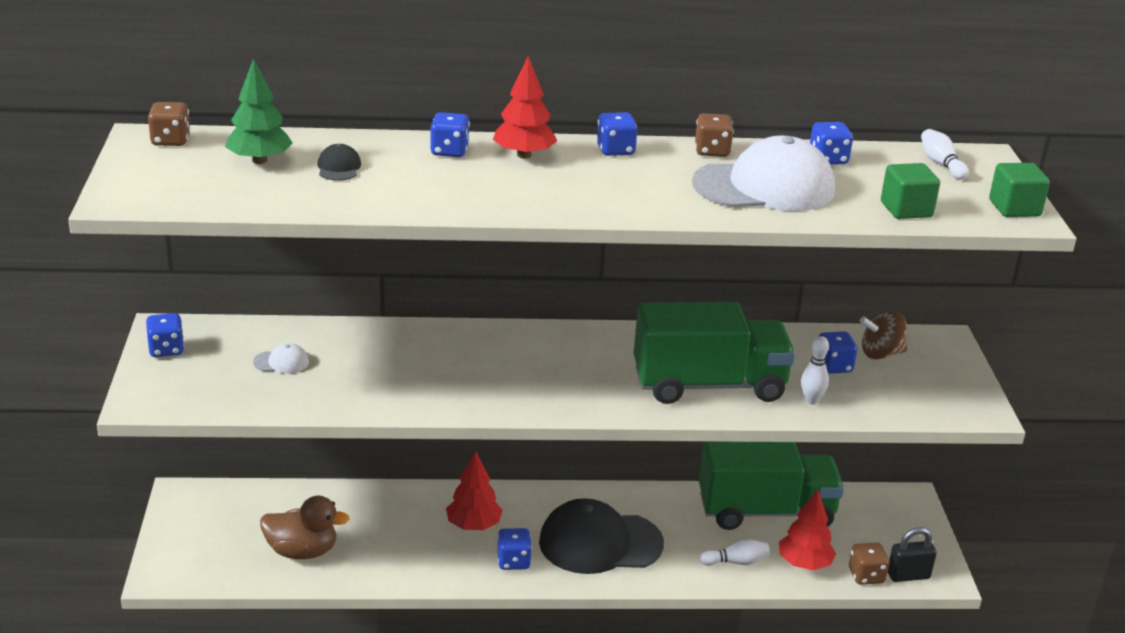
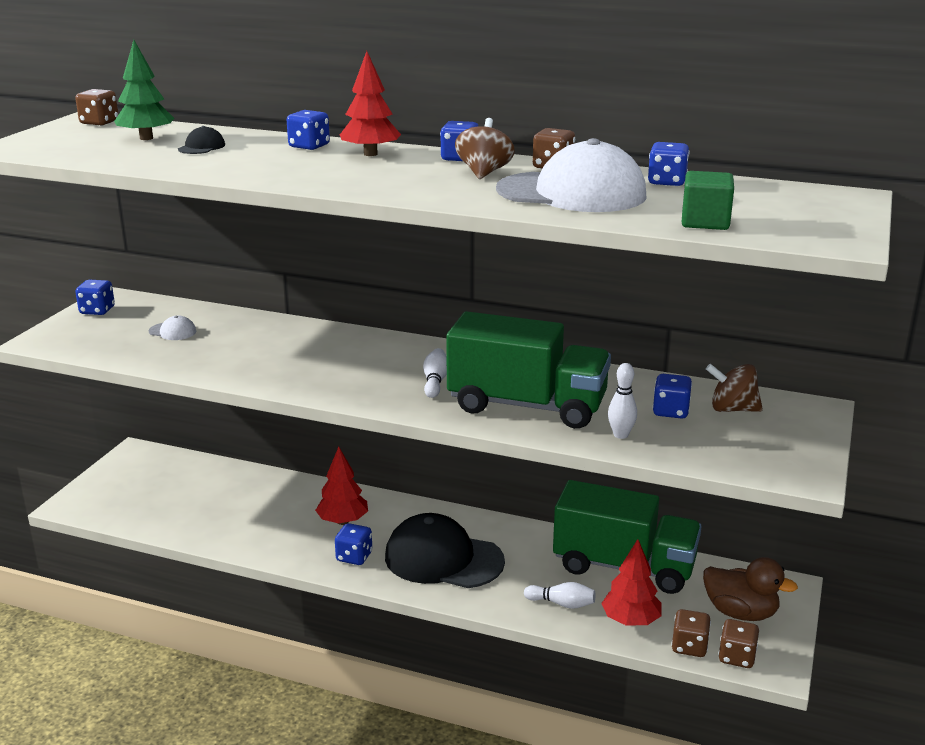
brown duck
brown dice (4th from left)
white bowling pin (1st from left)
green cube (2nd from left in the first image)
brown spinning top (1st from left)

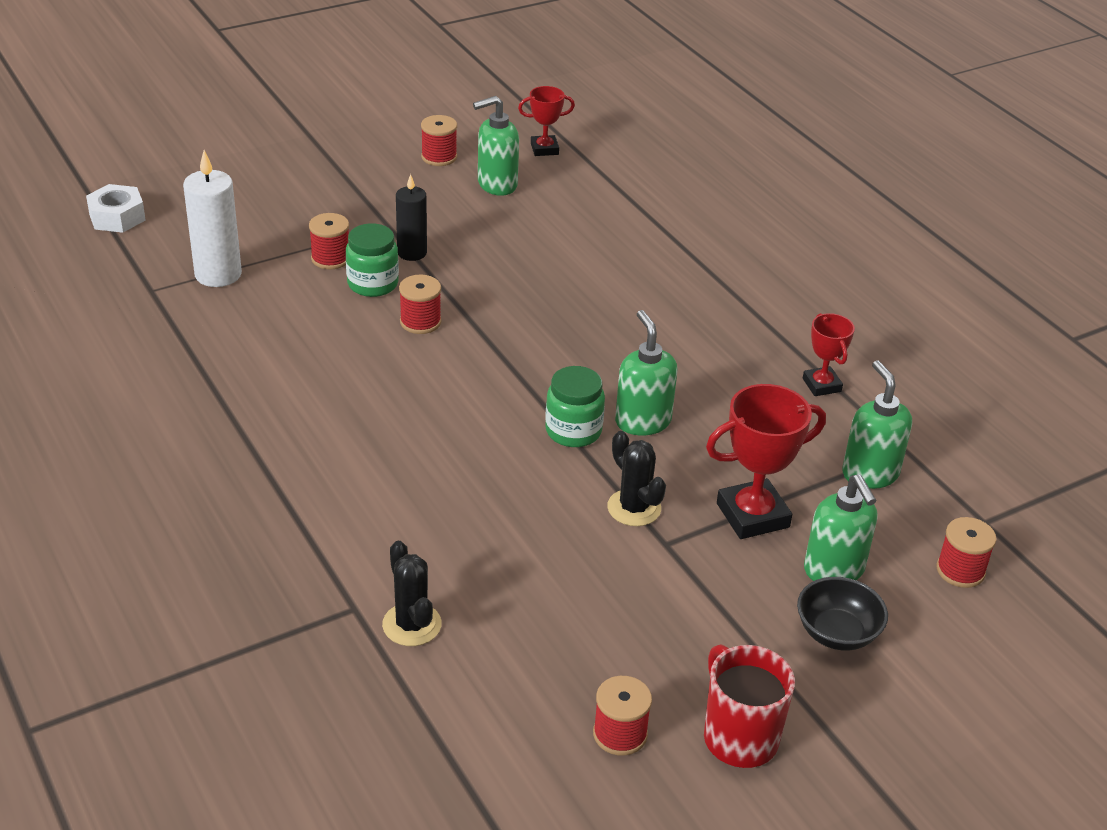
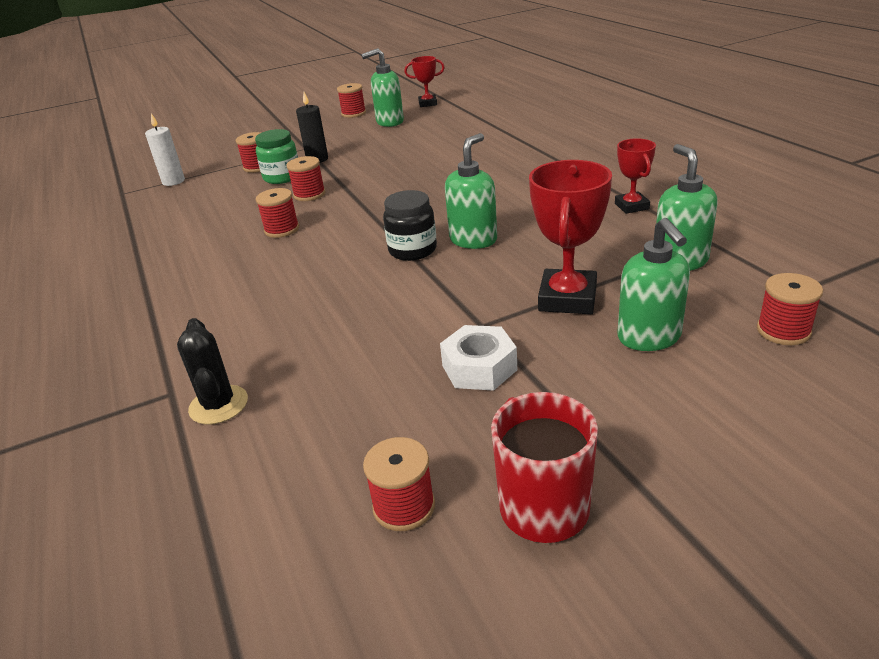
white nut
white candle
black jar
black cactus (2nd from left in the first image)
green soap dispenser (2nd from left)
red trophy (2nd from left)
black bowl
red spool (2nd from left)

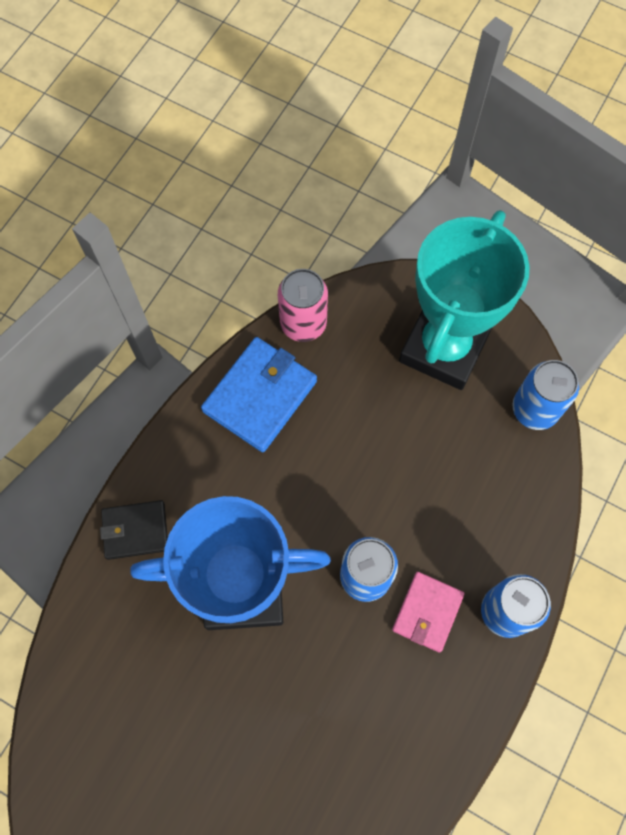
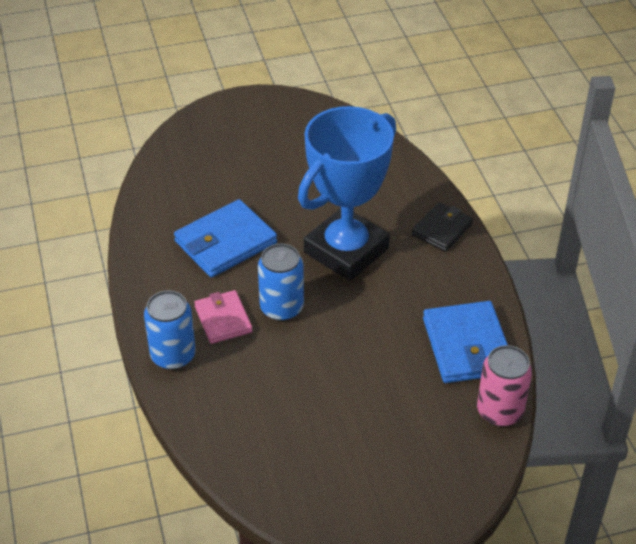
turquoise trophy
blue can (3rd from left in the first image)
blue wallet (1st from left)

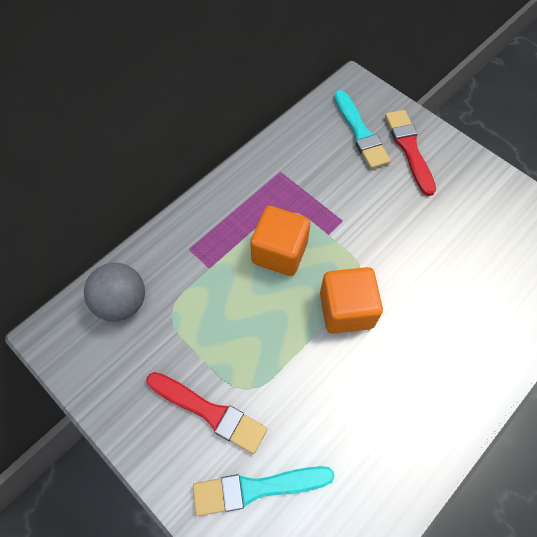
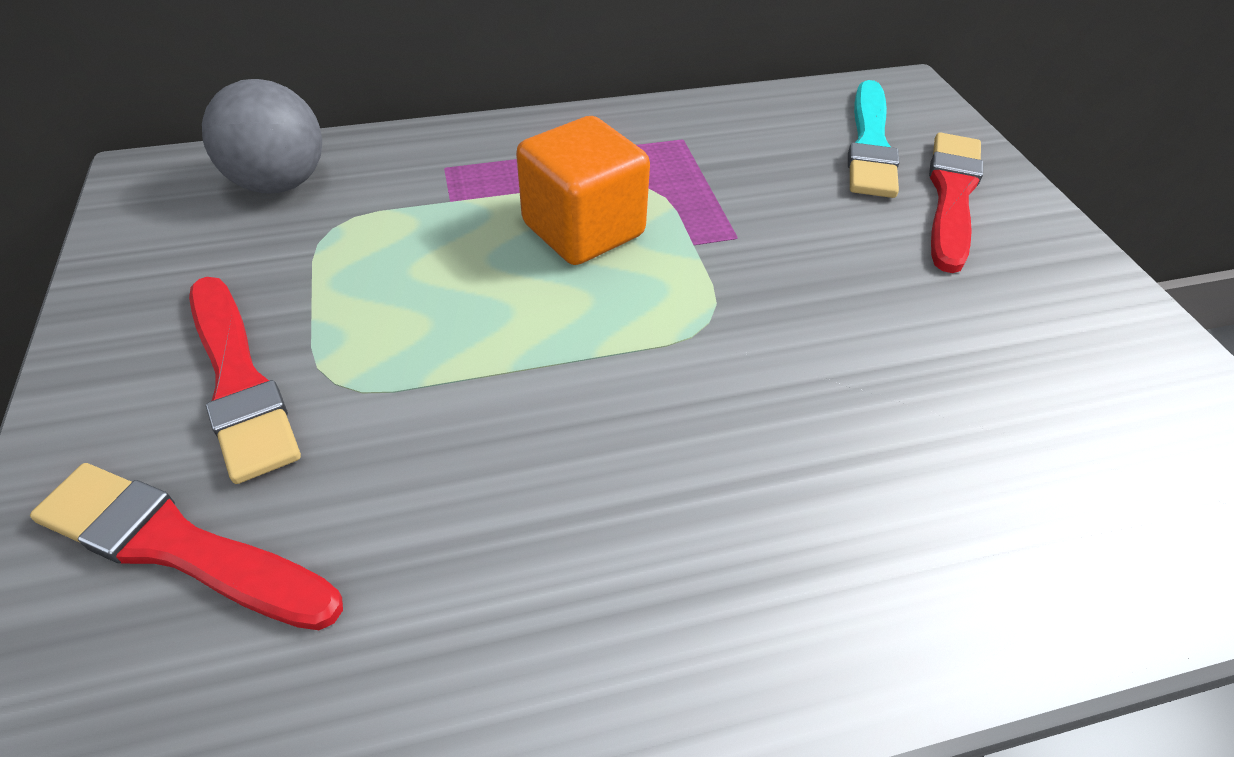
red brush (1st from left)
orange cube (2nd from left in the first image)

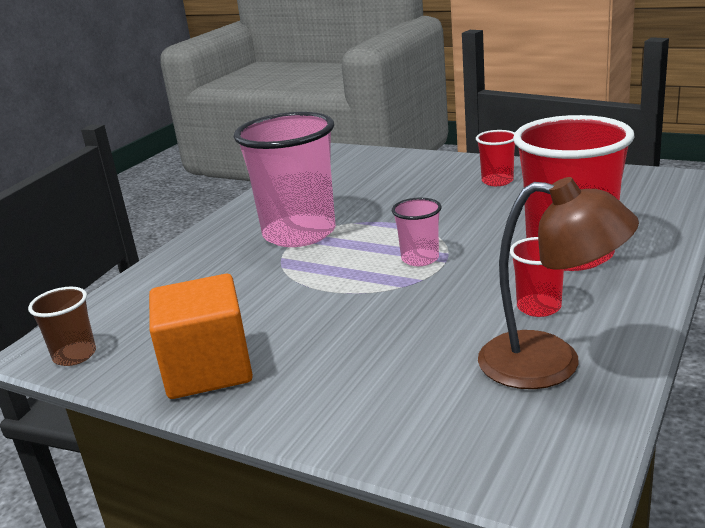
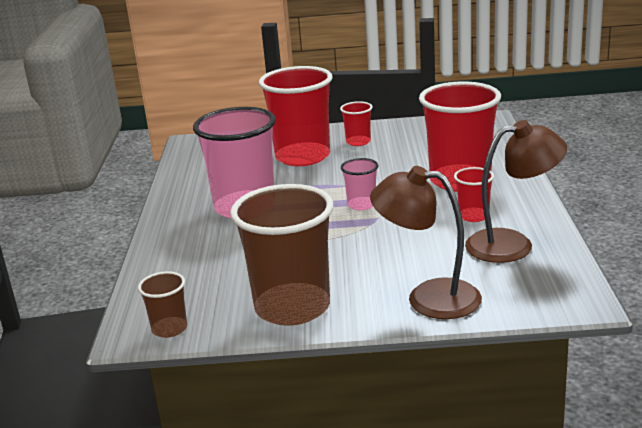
brown cup (2nd from left)
red cup (1st from left)
brown lamp (1st from left)

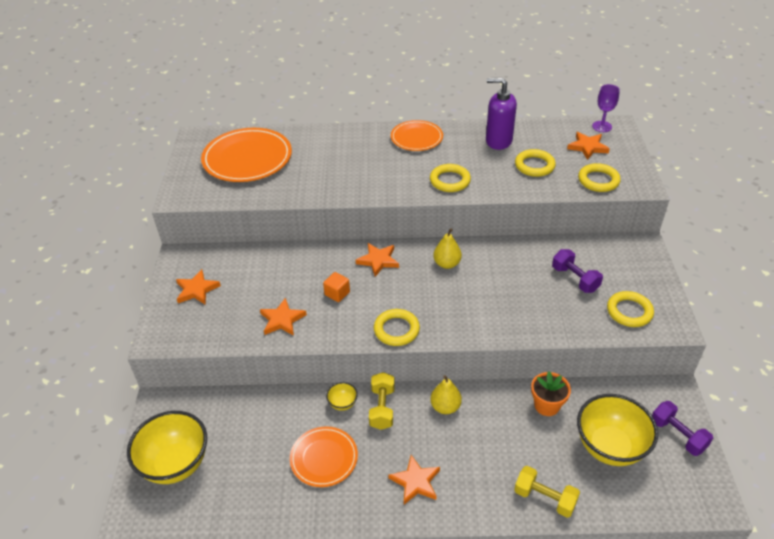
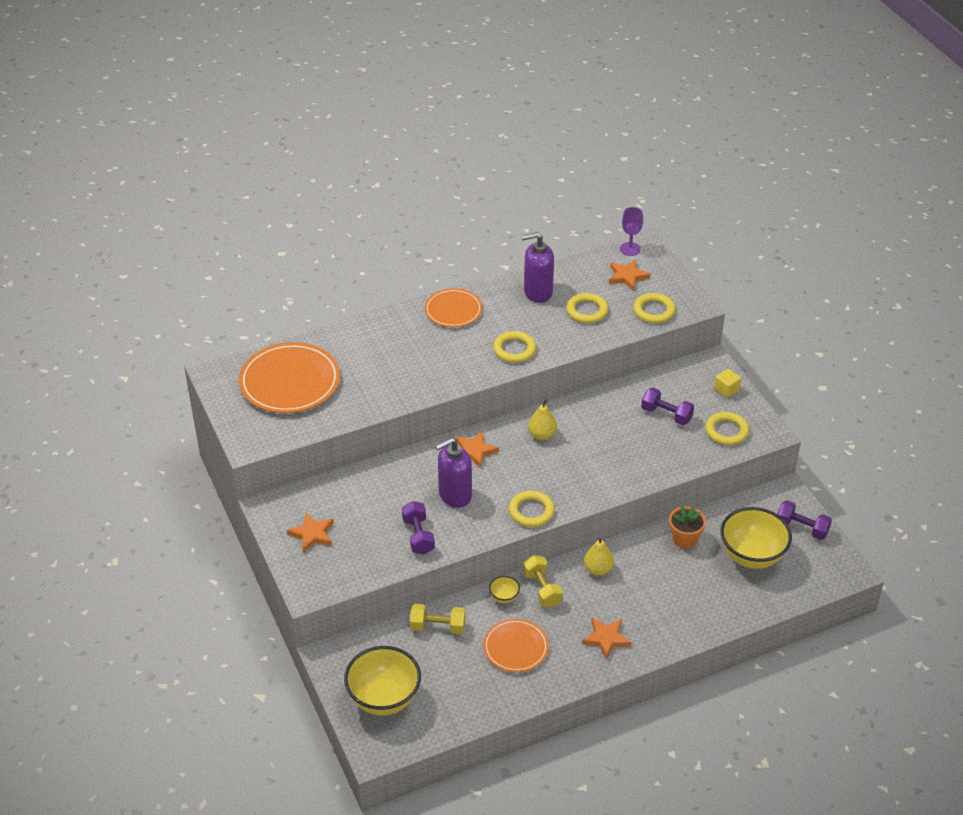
purple dumbbell (1st from left)
purple soap dispenser (1st from left)
yellow dumbbell (1st from left)
yellow cube

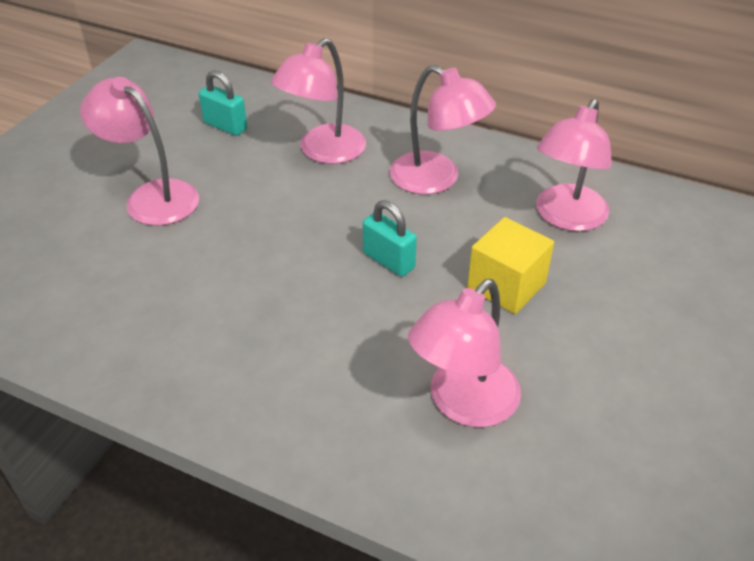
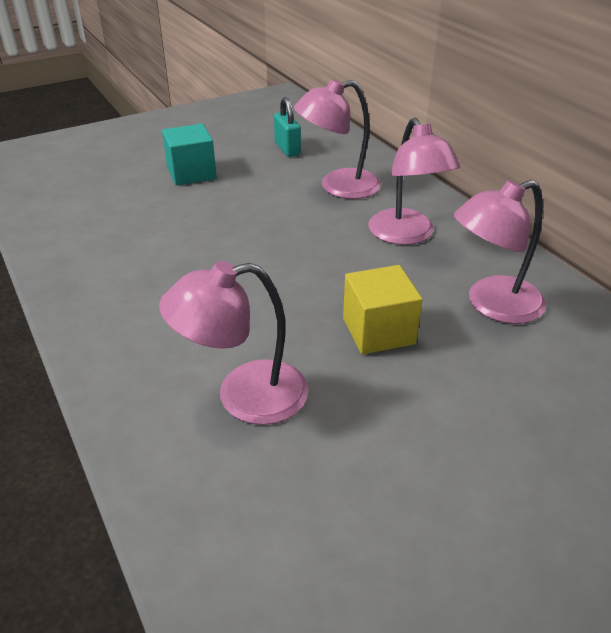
turquoise cube
turquoise padlock (2nd from left in the first image)

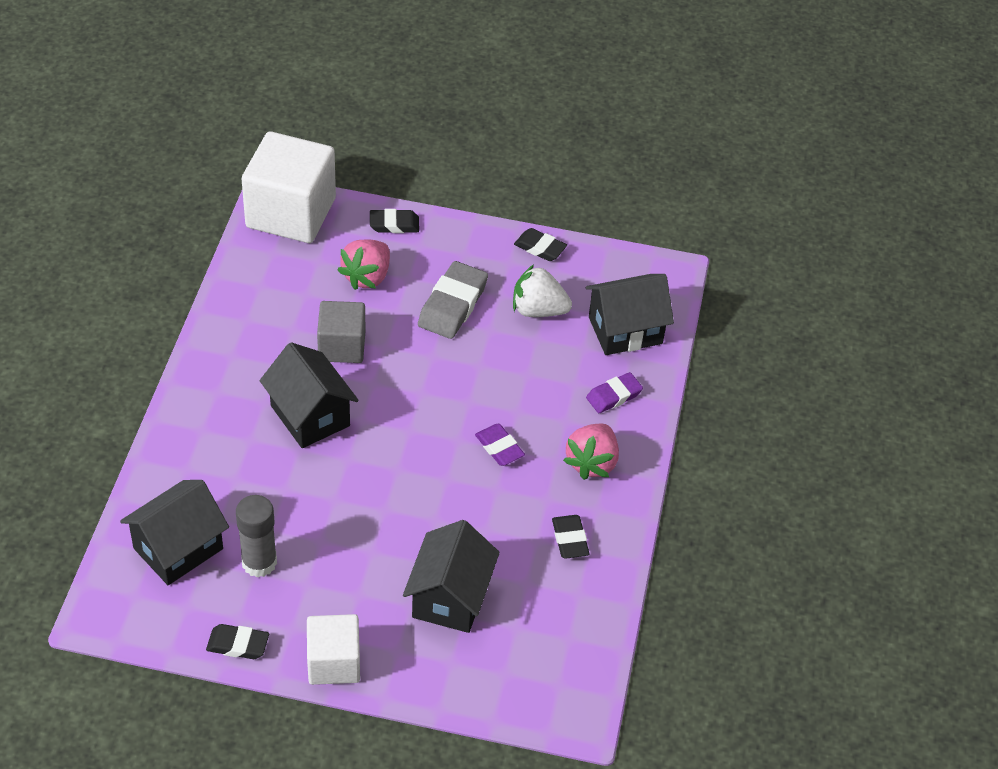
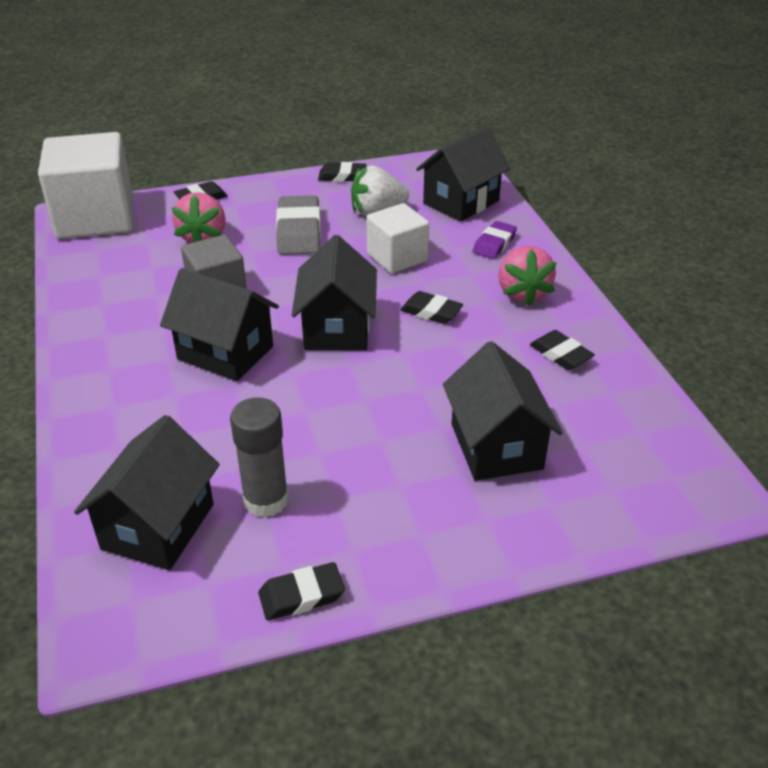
white cube (2nd from left)
black eraser (4th from left)
black house (3rd from left)

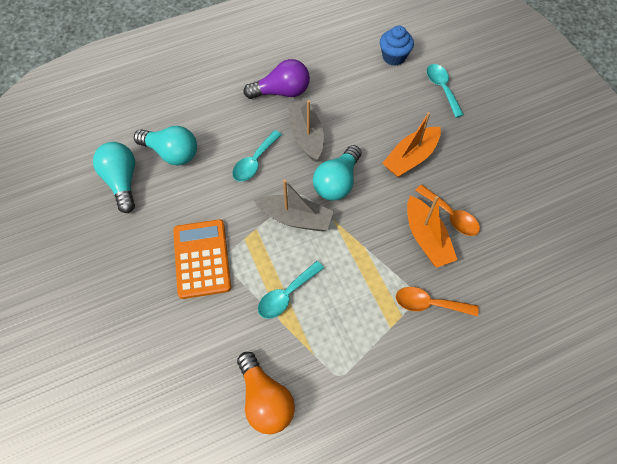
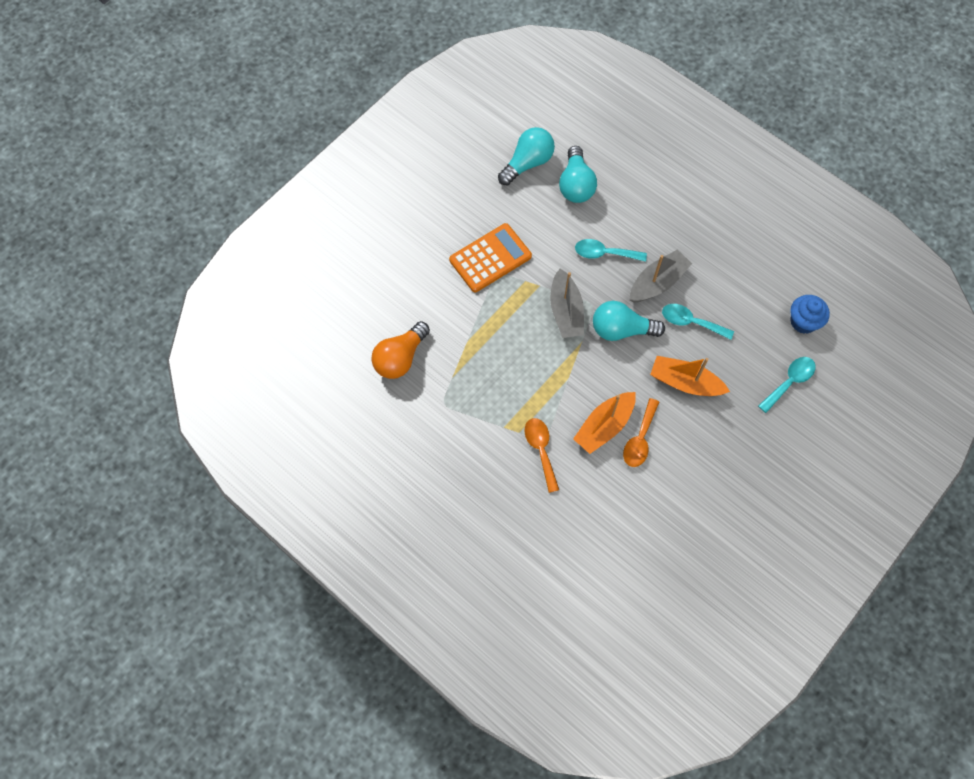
purple light bulb
turquoise spoon (2nd from left)

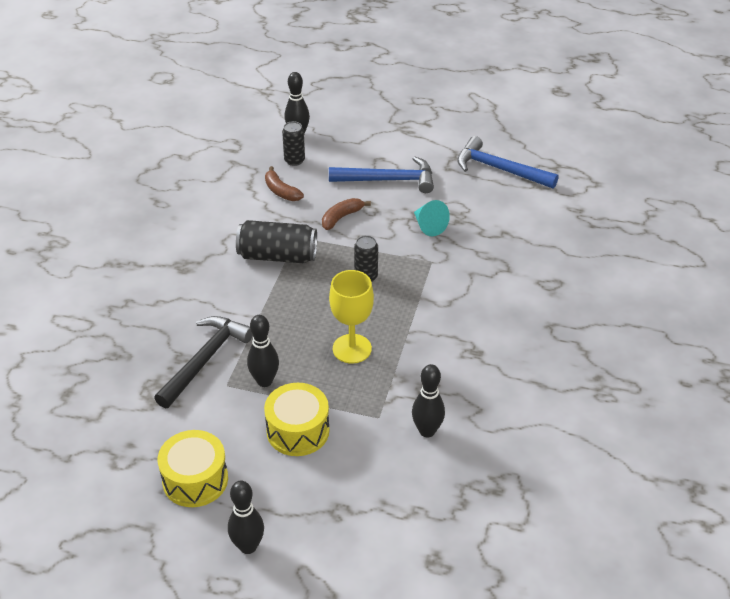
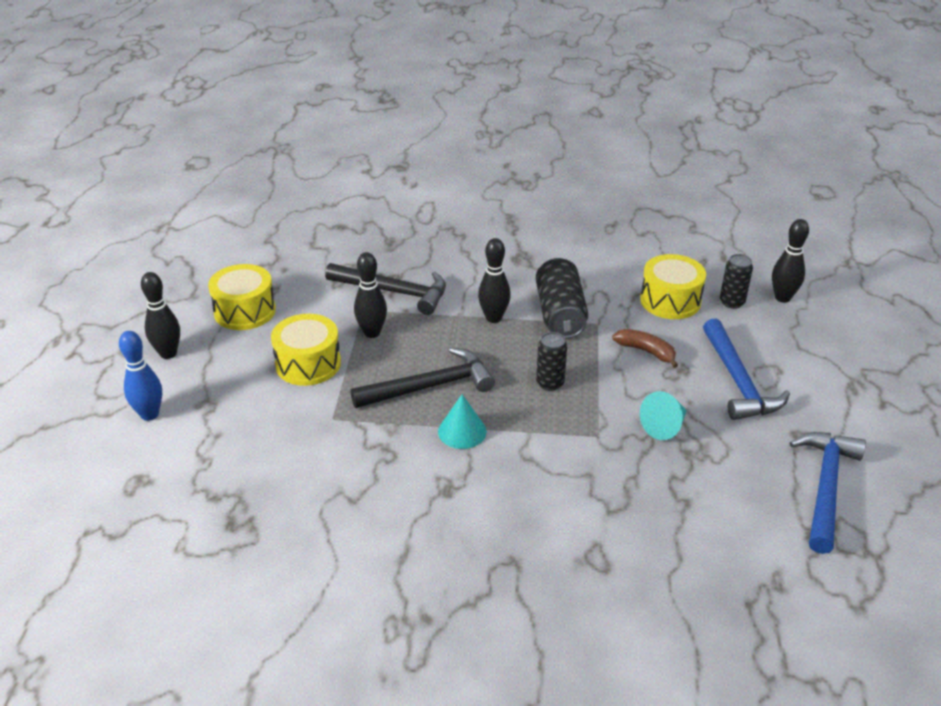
yellow drum (3rd from left)
black hammer (2nd from left)
black bowling pin (3rd from left)
blue bowling pin
turquoise cone (1st from left)

